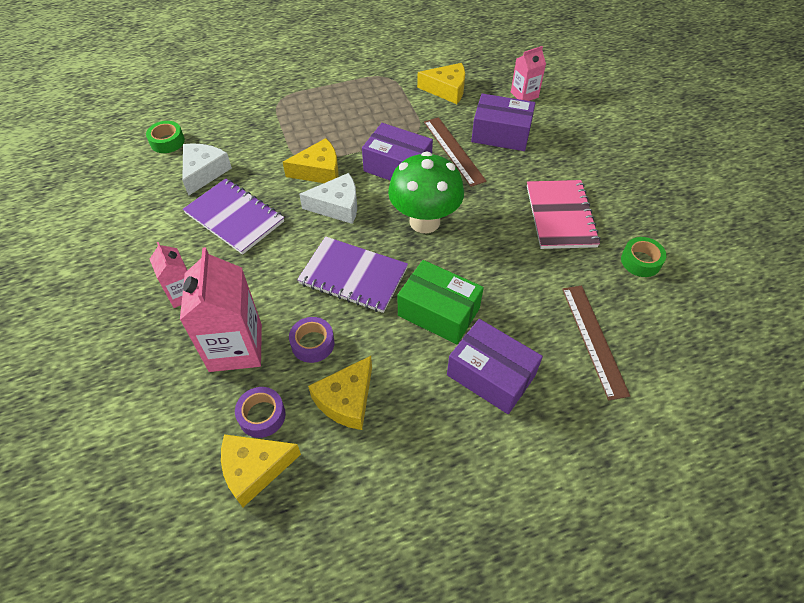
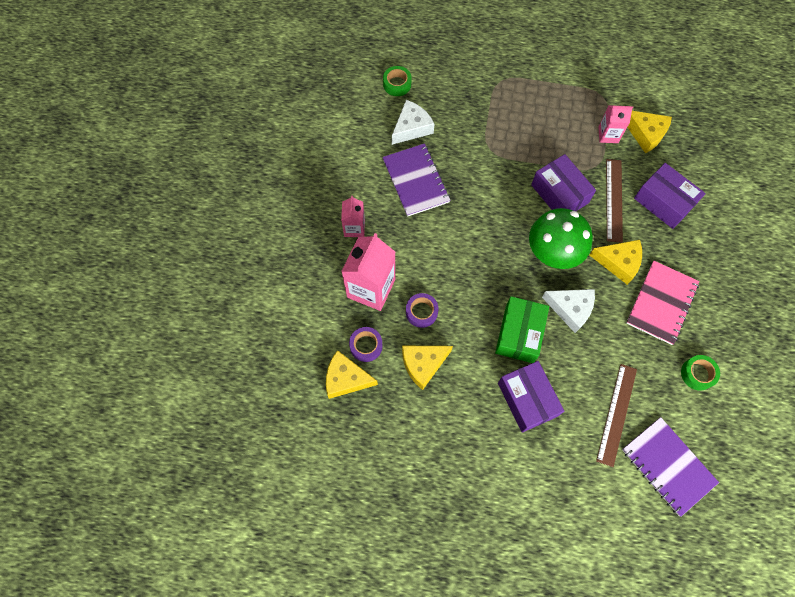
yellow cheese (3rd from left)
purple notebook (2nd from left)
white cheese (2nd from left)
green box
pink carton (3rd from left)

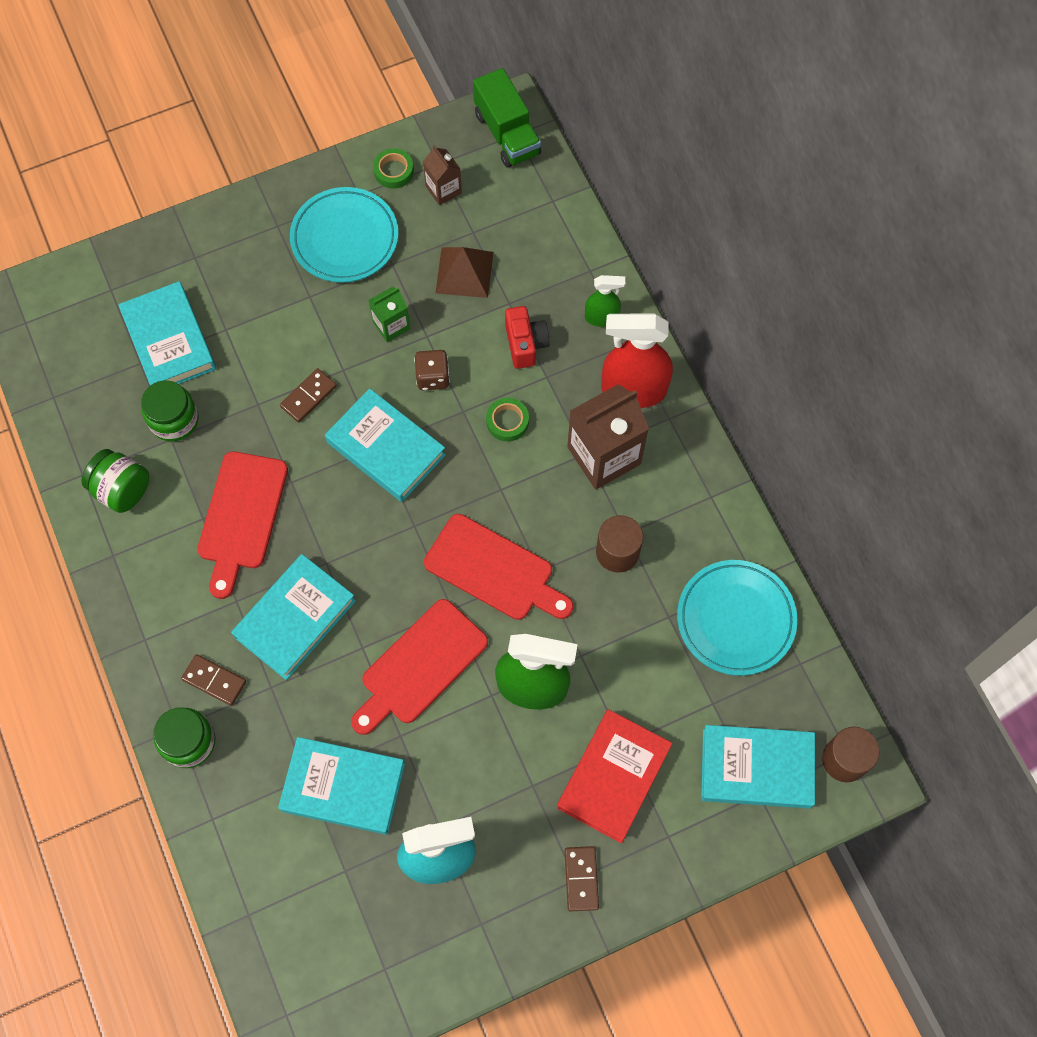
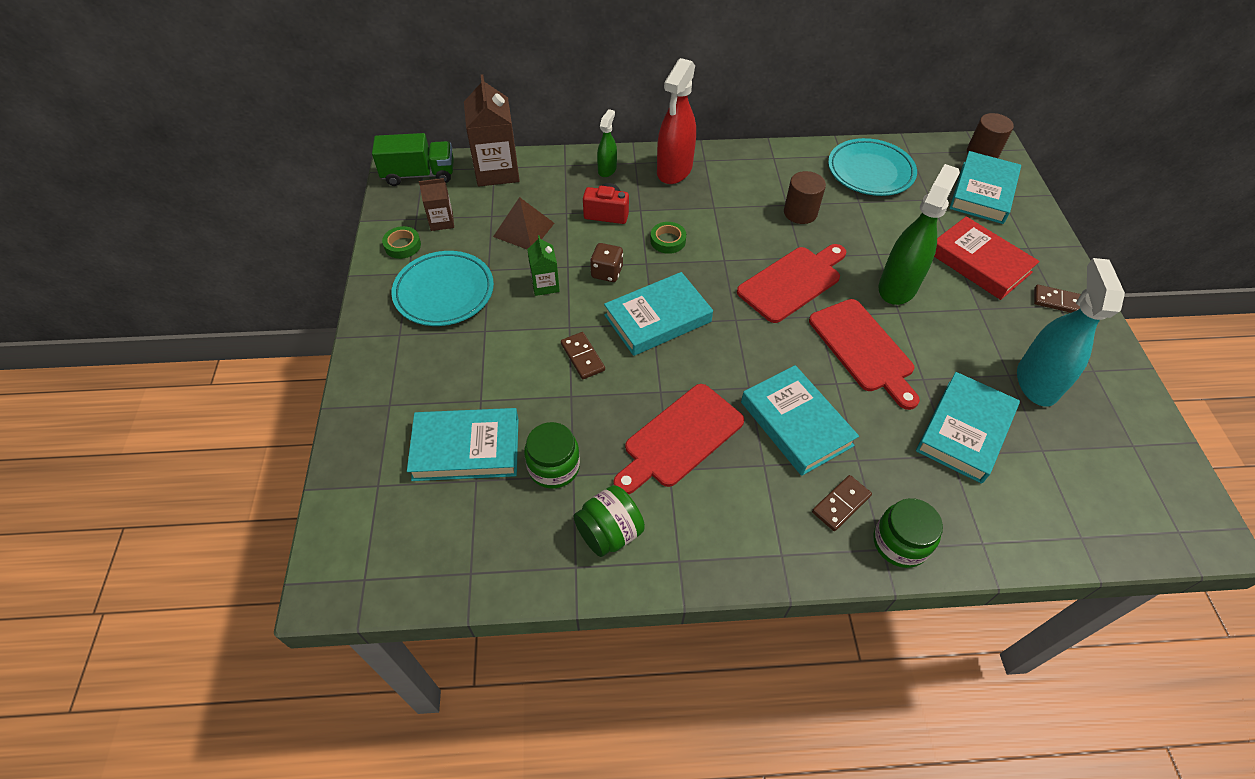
red cutting board (1st from left)
brown carton (2nd from left)

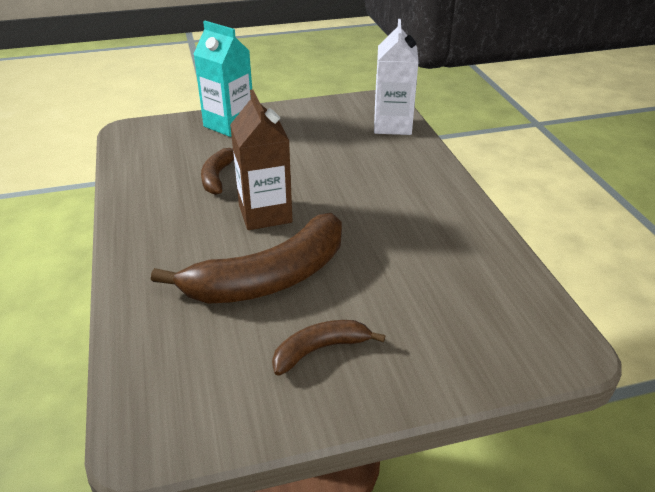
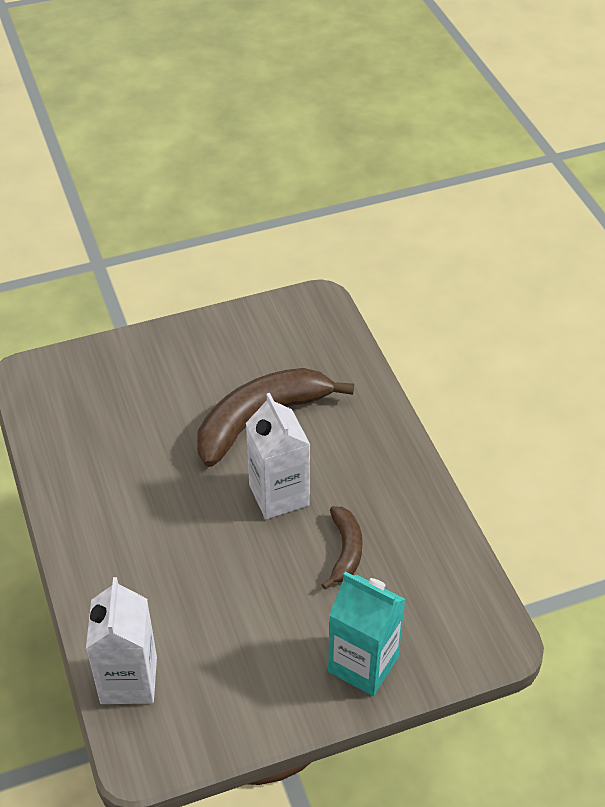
white carton (2nd from left)
brown banana (3rd from left in the first image)

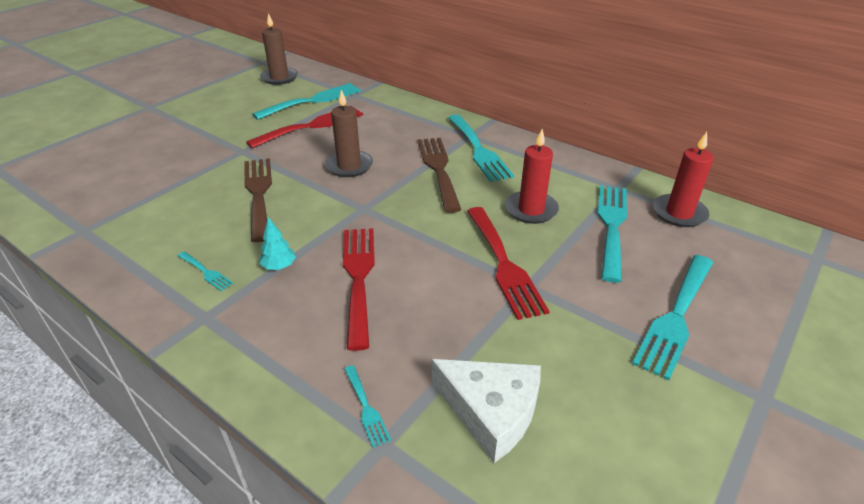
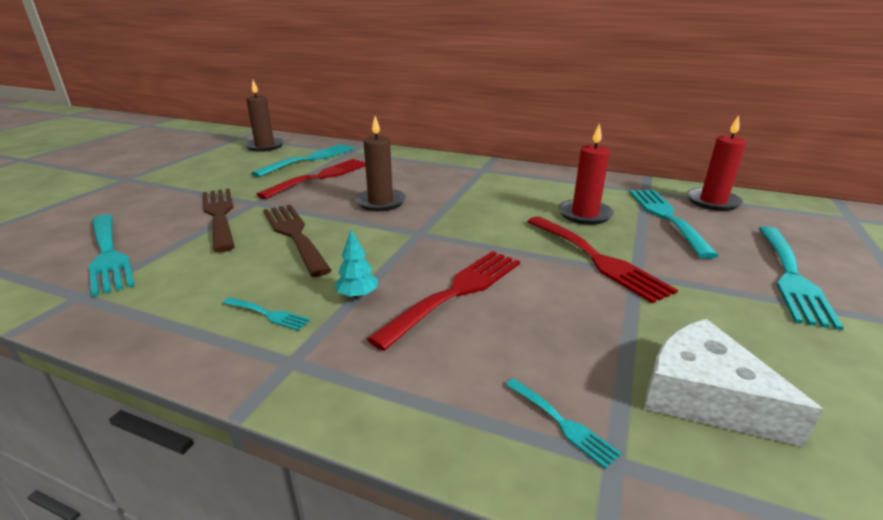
red fork (2nd from left)
brown fork (1st from left)
white cheese
turquoise fork (1st from left)

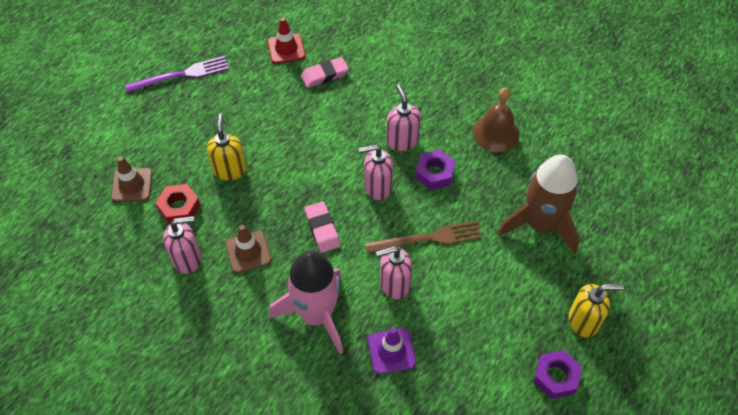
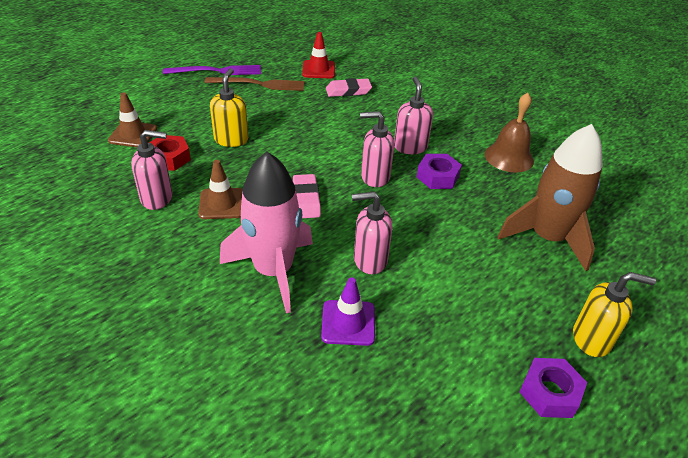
brown fork

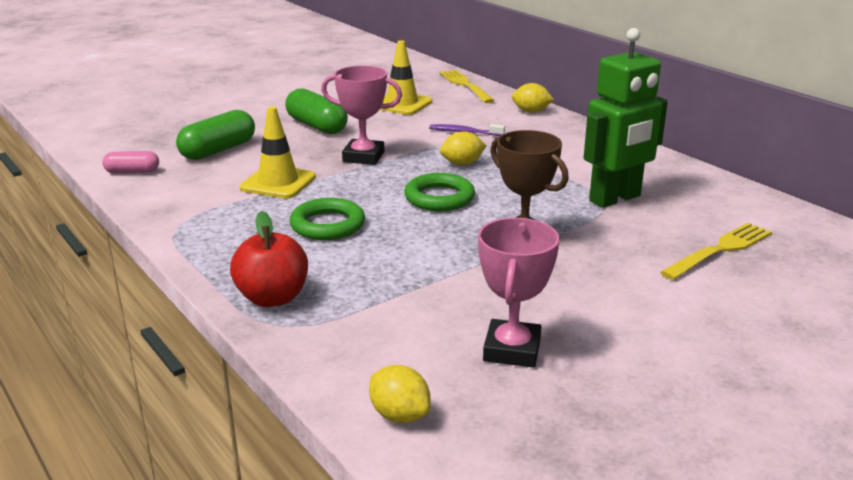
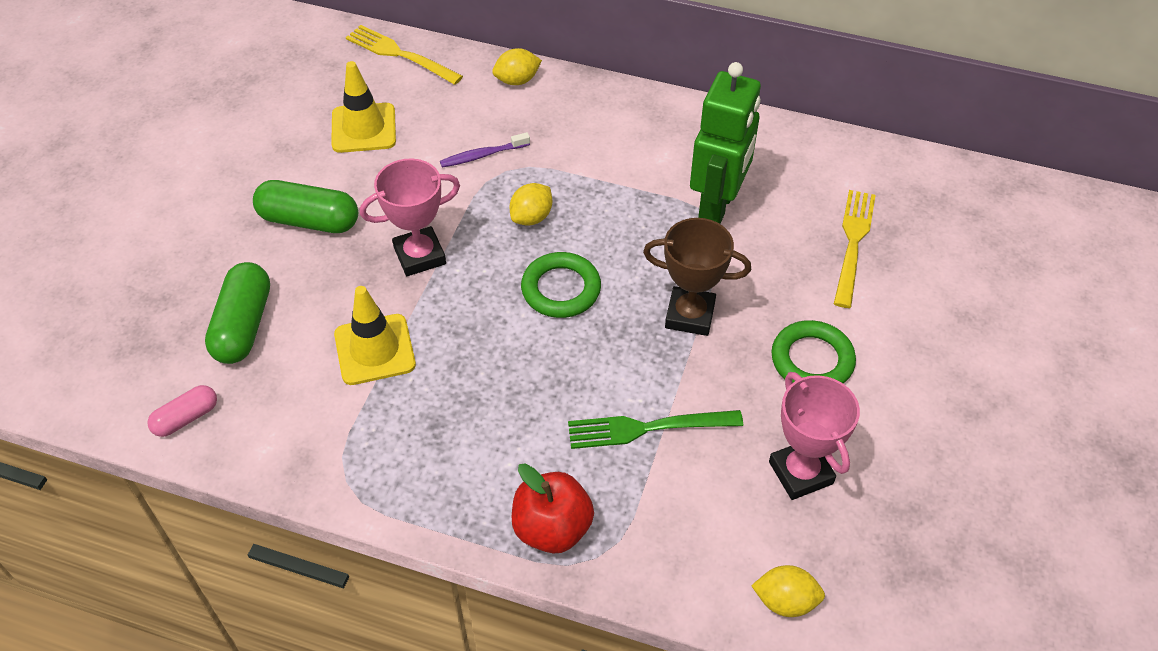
green ring (2nd from left)
green fork

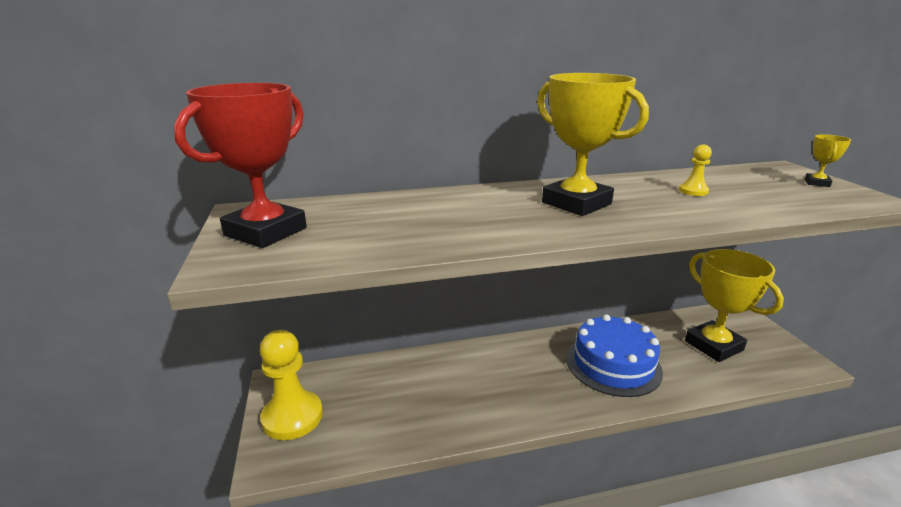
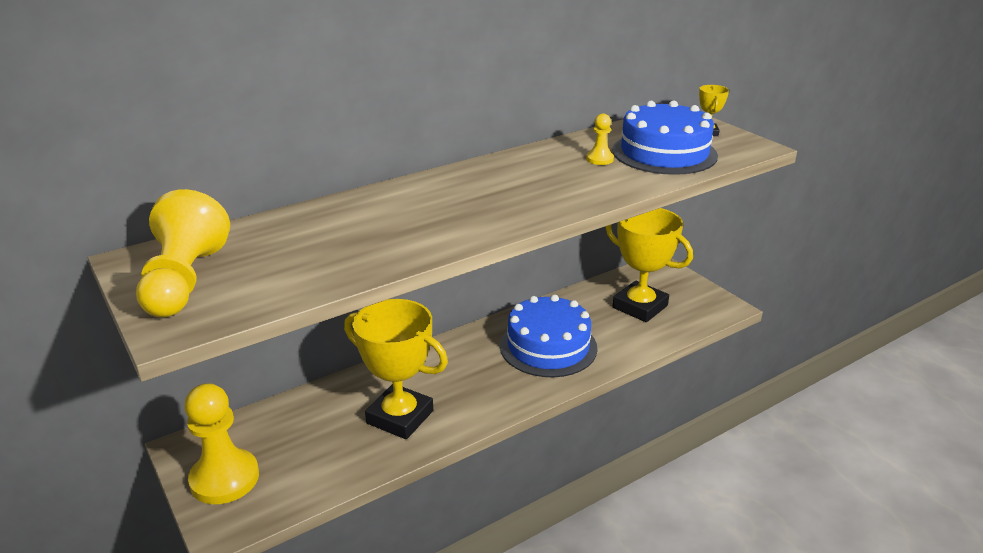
yellow pawn (1st from left)
yellow trophy (1st from left)
blue cake (2nd from left)

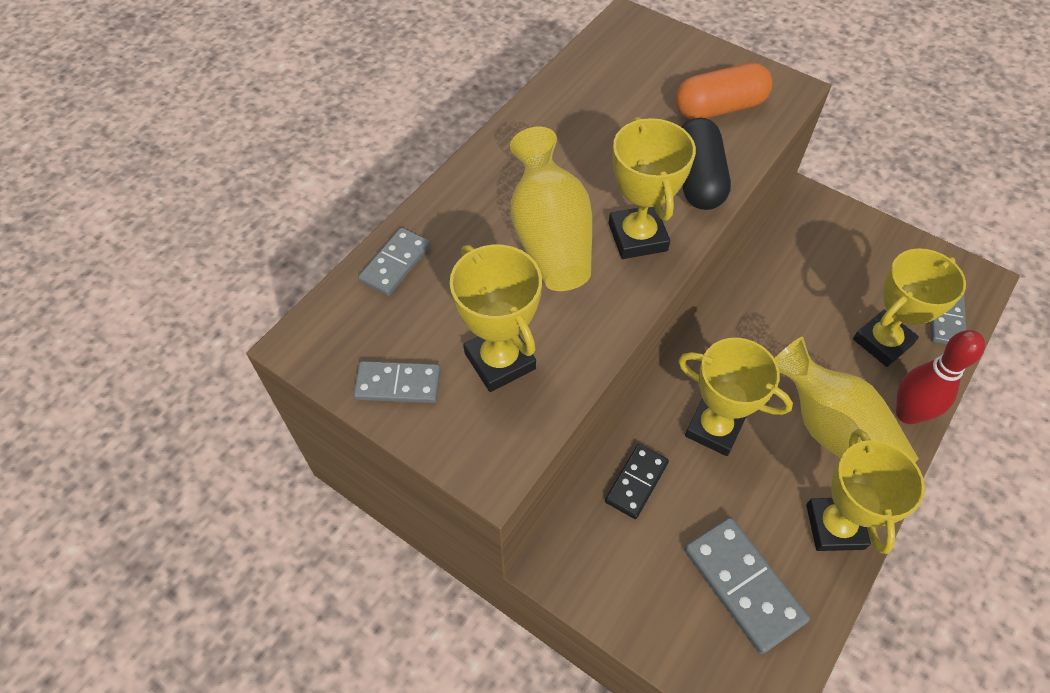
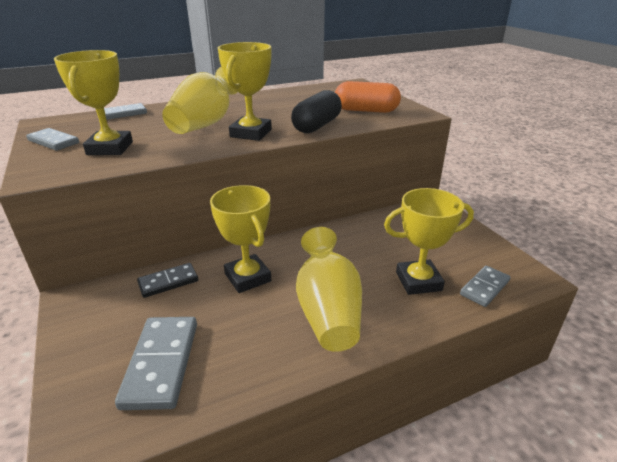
yellow trophy (4th from left in the first image)
red bowling pin

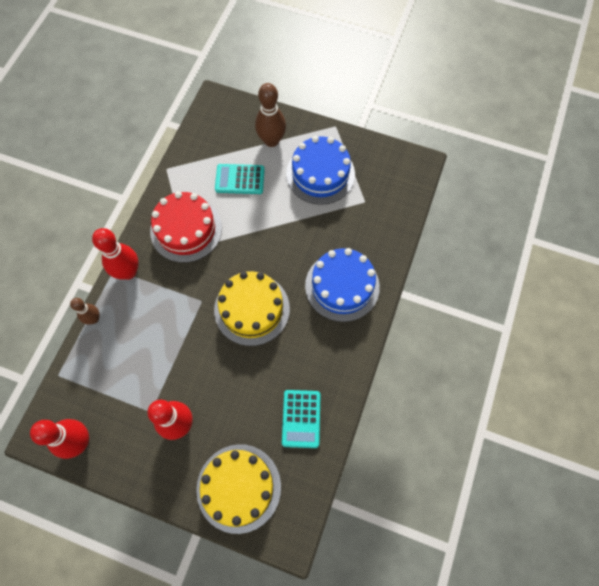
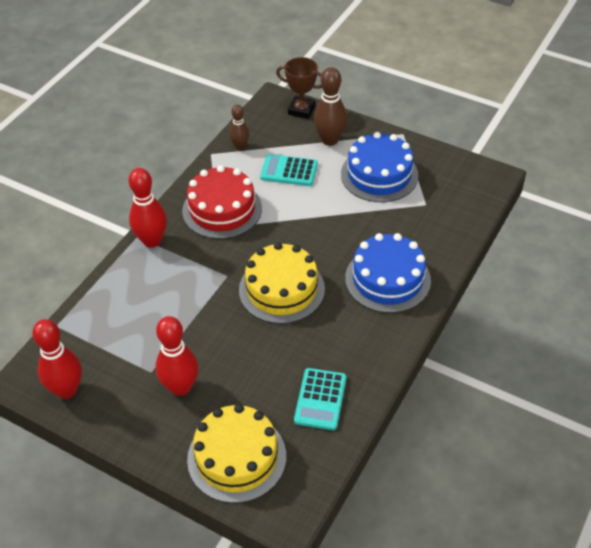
brown bowling pin (1st from left)
brown trophy

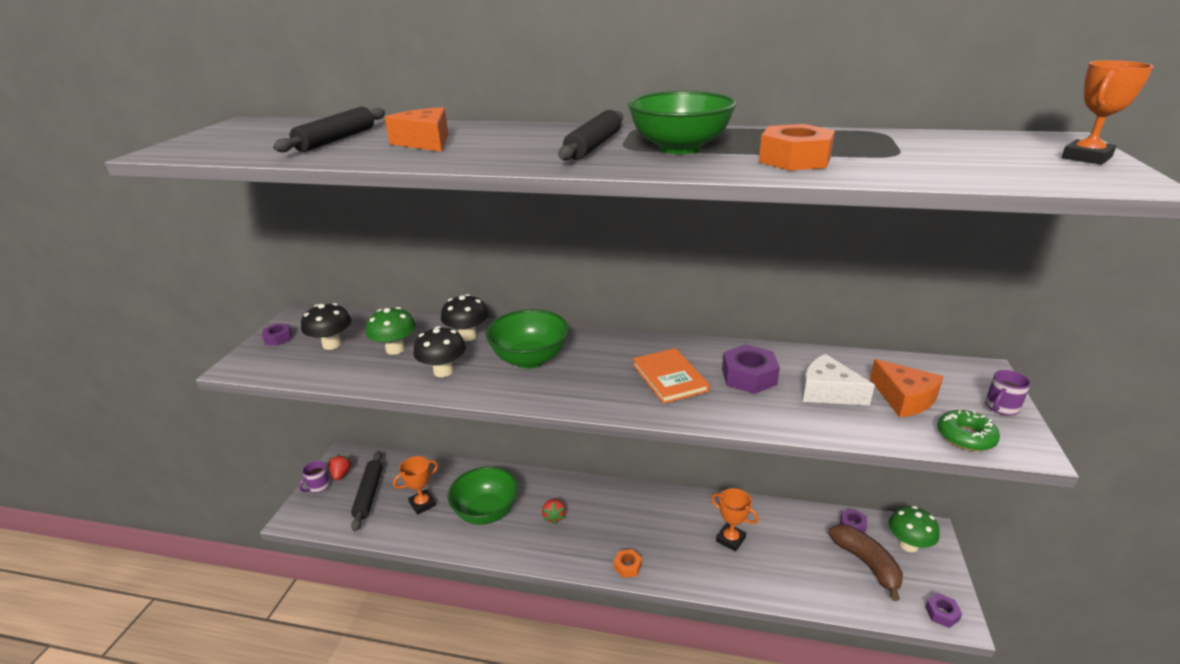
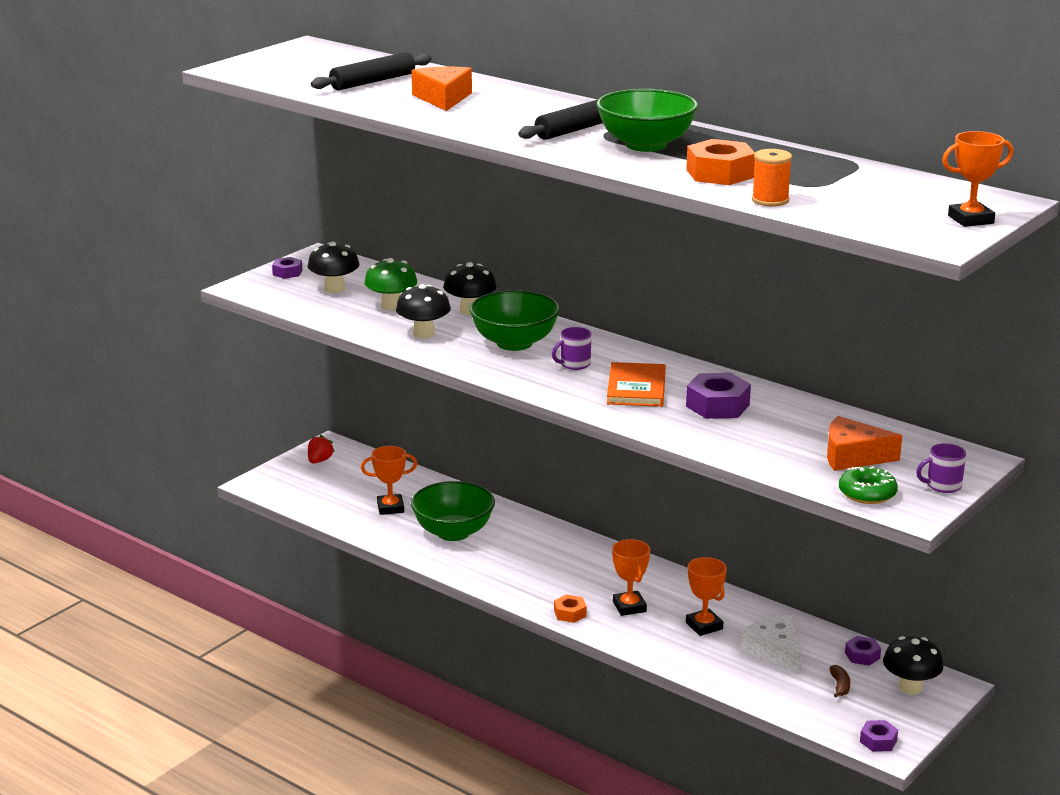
purple mug (1st from left)
black rolling pin (2nd from left in the first image)
red strawberry (2nd from left in the first image)
white cheese
brown banana
orange cheese (2nd from left)
black mushroom (4th from left)
orange trophy (2nd from left)
orange spool

